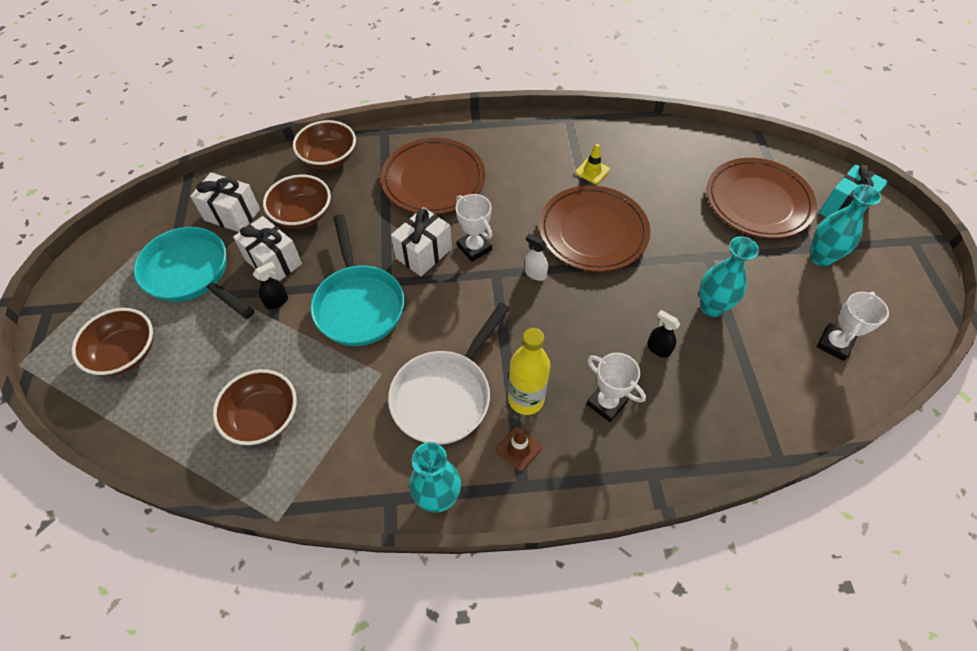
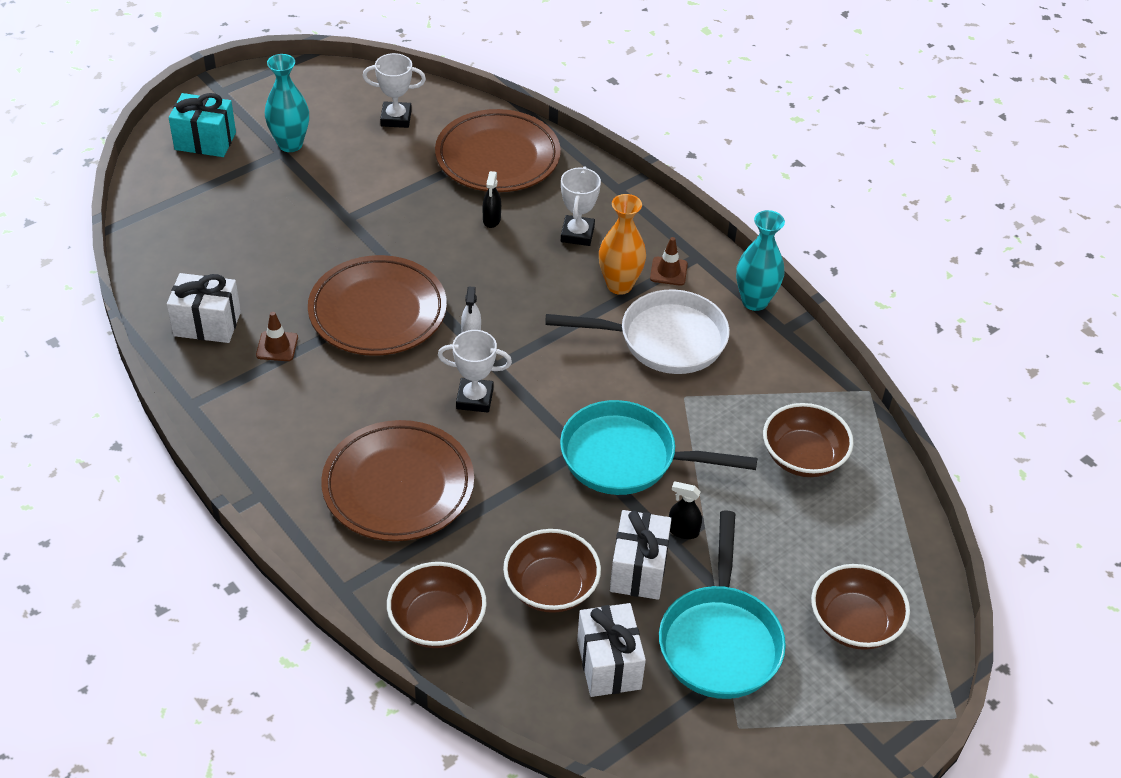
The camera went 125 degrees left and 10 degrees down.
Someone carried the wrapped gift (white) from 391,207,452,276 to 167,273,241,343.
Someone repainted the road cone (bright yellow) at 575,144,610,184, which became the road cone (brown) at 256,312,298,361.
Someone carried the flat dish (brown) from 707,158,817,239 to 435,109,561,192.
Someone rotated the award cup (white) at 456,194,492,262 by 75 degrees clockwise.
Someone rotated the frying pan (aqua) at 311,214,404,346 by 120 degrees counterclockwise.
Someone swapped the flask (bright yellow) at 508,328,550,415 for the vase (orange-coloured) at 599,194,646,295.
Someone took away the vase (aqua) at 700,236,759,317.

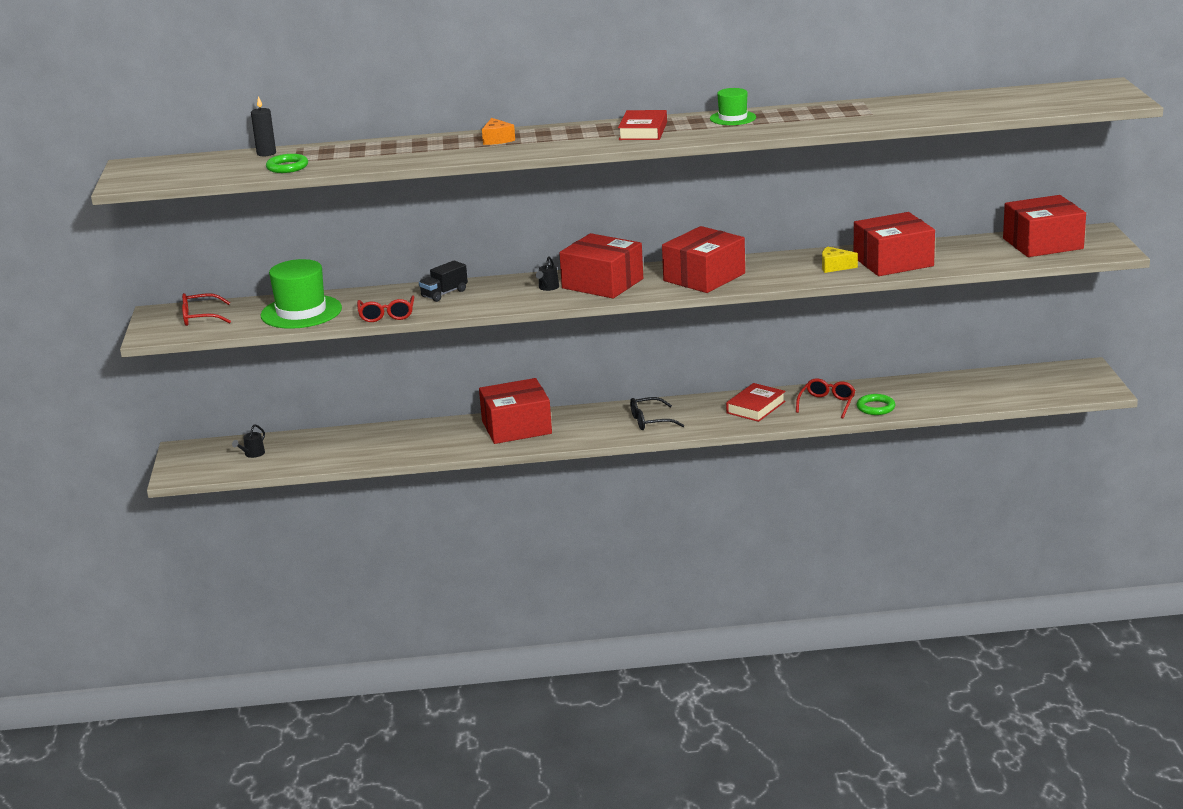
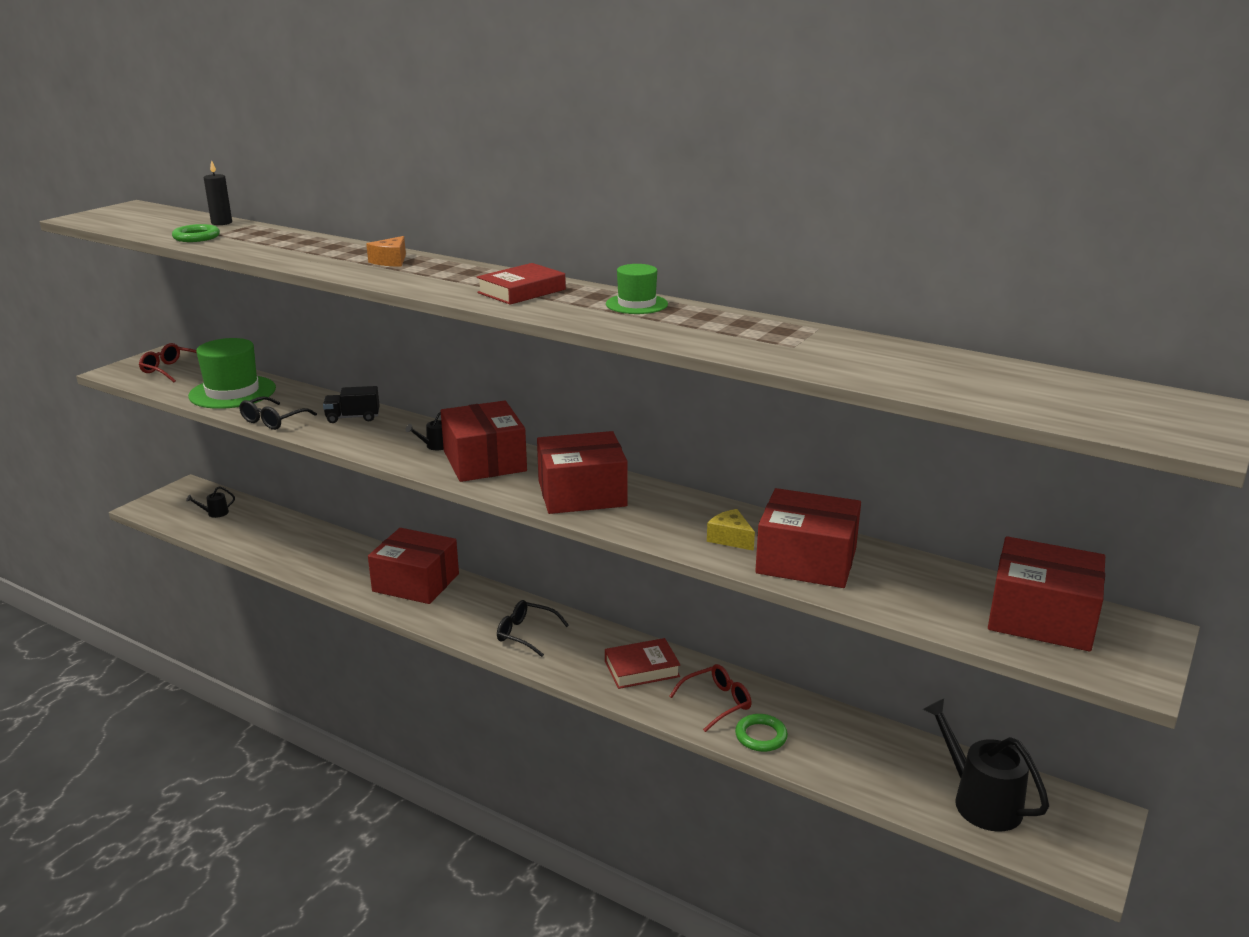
The camera went 35 degrees right and 0 degrees up.
Someone repainted the glasses (crimson) at 357,295,414,322, which became the glasses (ebony) at 239,396,317,430.
Someone put down the watering can (ebony) at 923,699,1049,832.

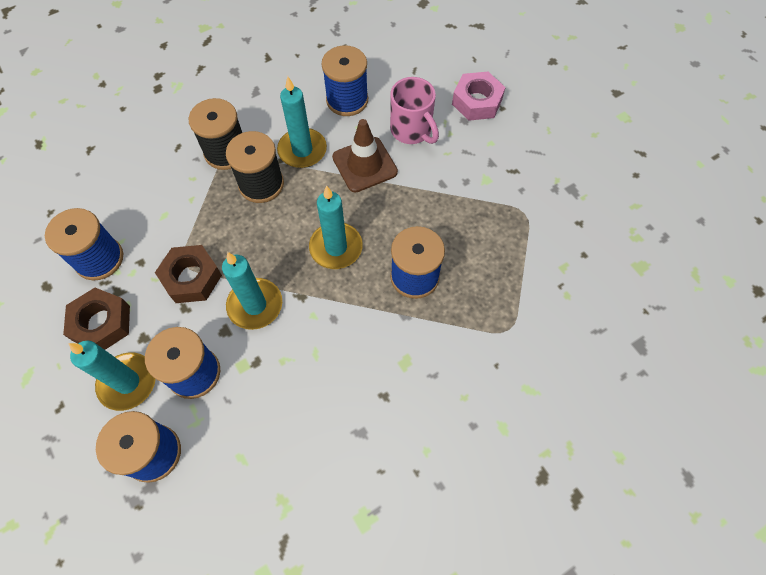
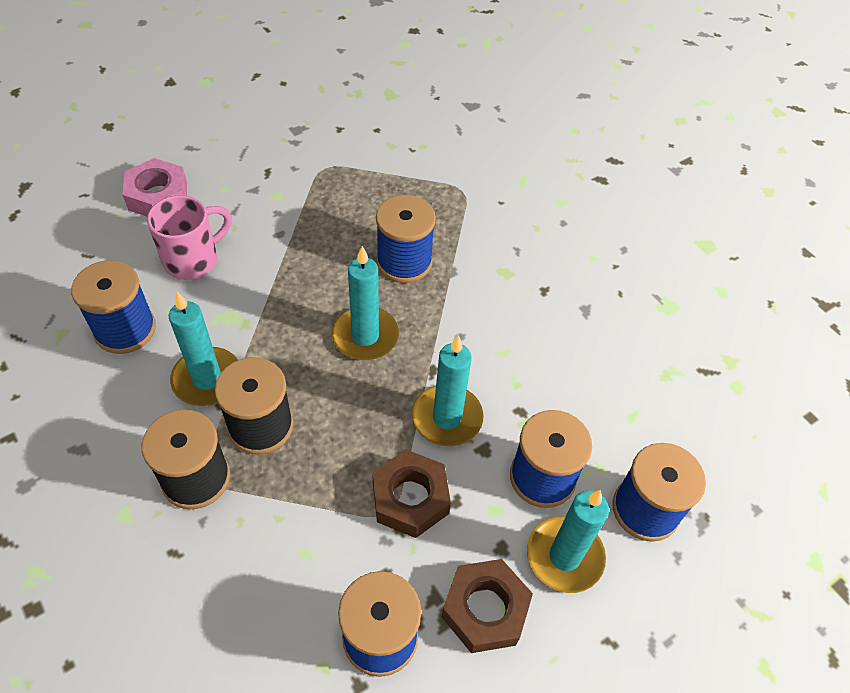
The camera went 95 degrees left and 10 degrees down.
Someone took away the road cone (brown) at 332,119,398,192.

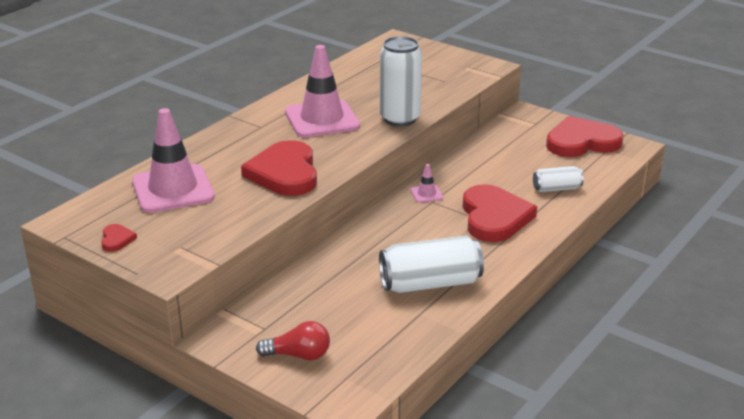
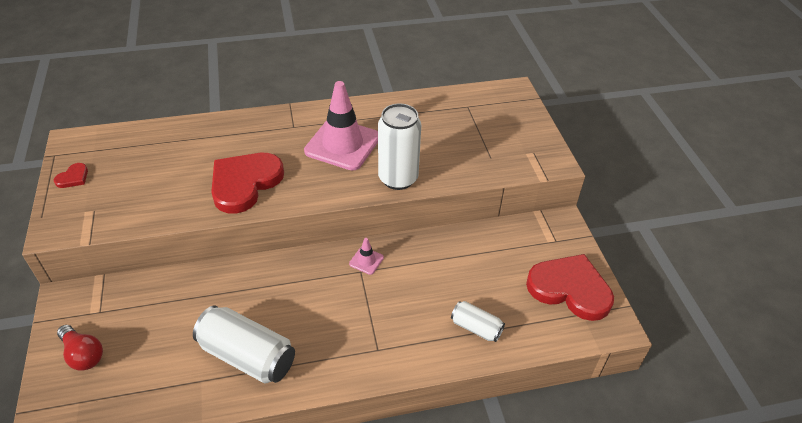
The camera went 40 degrees right and 15 degrees up.
Someone took away the road cone (rose-pink) at 132,108,215,213.
Someone took away the heart shape (crimson) at 463,184,537,242.

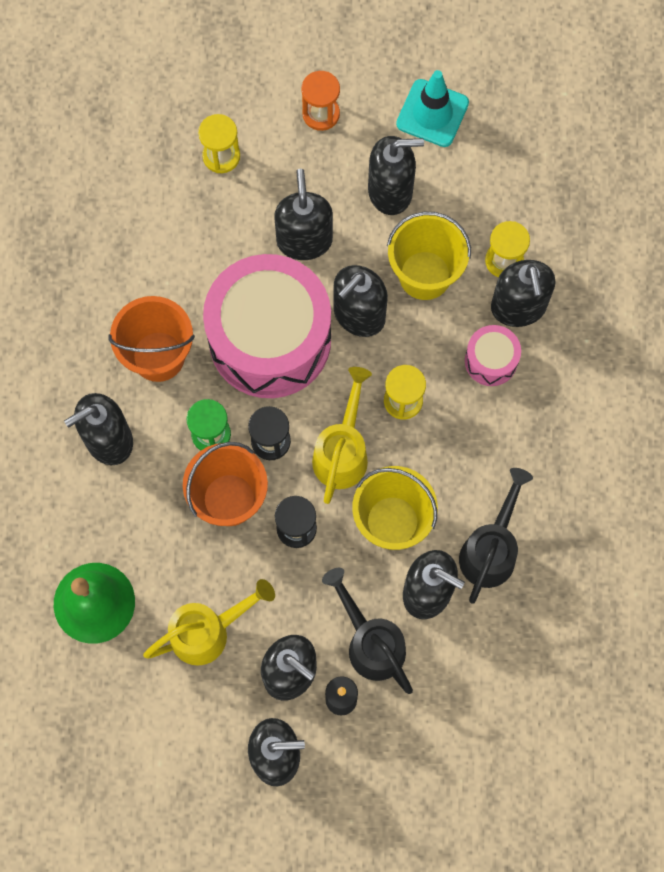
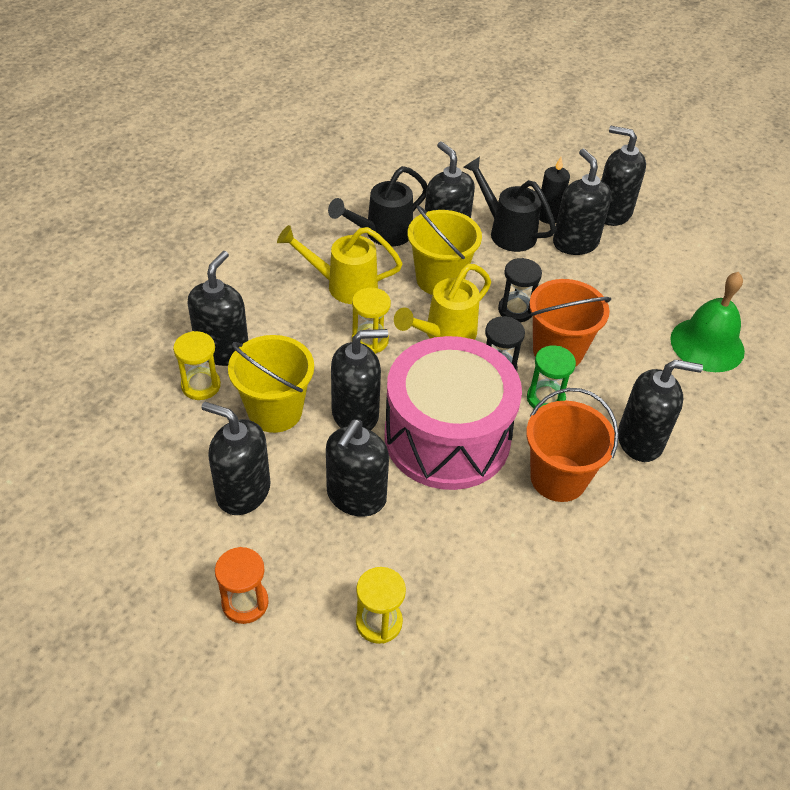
The camera went 150 degrees left and 25 degrees down.
Someone carried the watering can (bright yellow) from 143,579,275,666 to 277,225,402,304.
Someone rotated the watering can (ebony) at 322,568,413,694 by 135 degrees clockwise.
Someone took away the road cone (aqua) at 396,70,469,147.
Someone took away the toy drum (rose-pink) at 465,325,521,386.

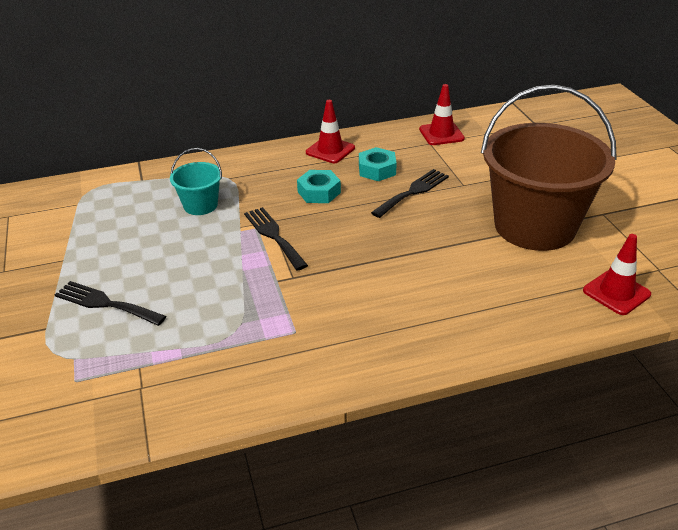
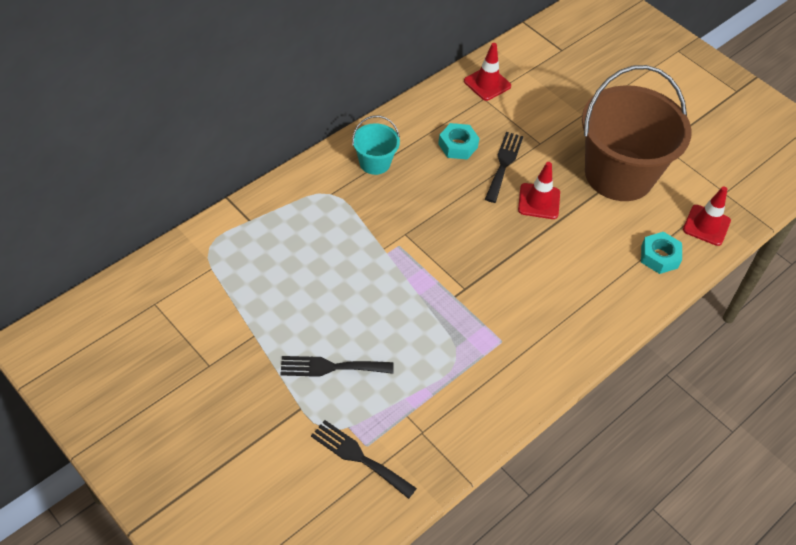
The camera went 30 degrees left and 15 degrees up.
Someone carried the fork (ebony) from 244,207,308,271 to 311,420,417,499.
Someone carried the sand bucket (aqua) from 170,148,222,215 to 352,116,400,175.
Someone carried the road cone (crimson) from 306,100,355,163 to 518,162,560,219.
Someone carried the hexagon nut (aqua) from 297,170,341,203 to 641,232,682,274.

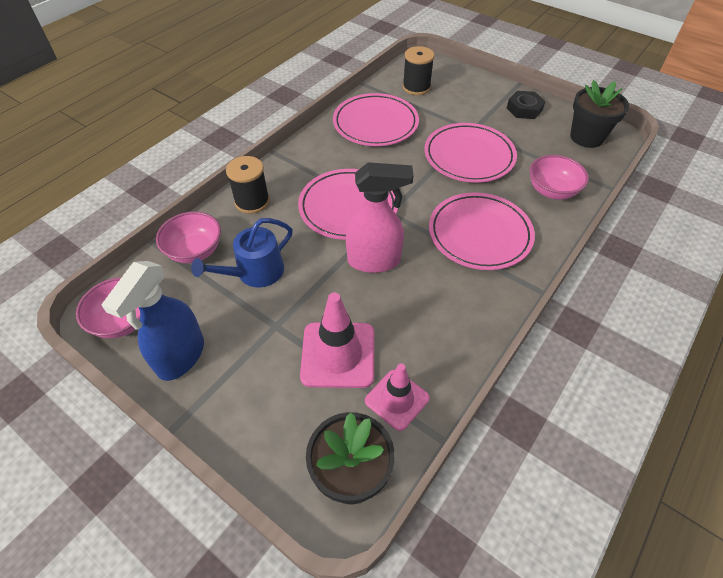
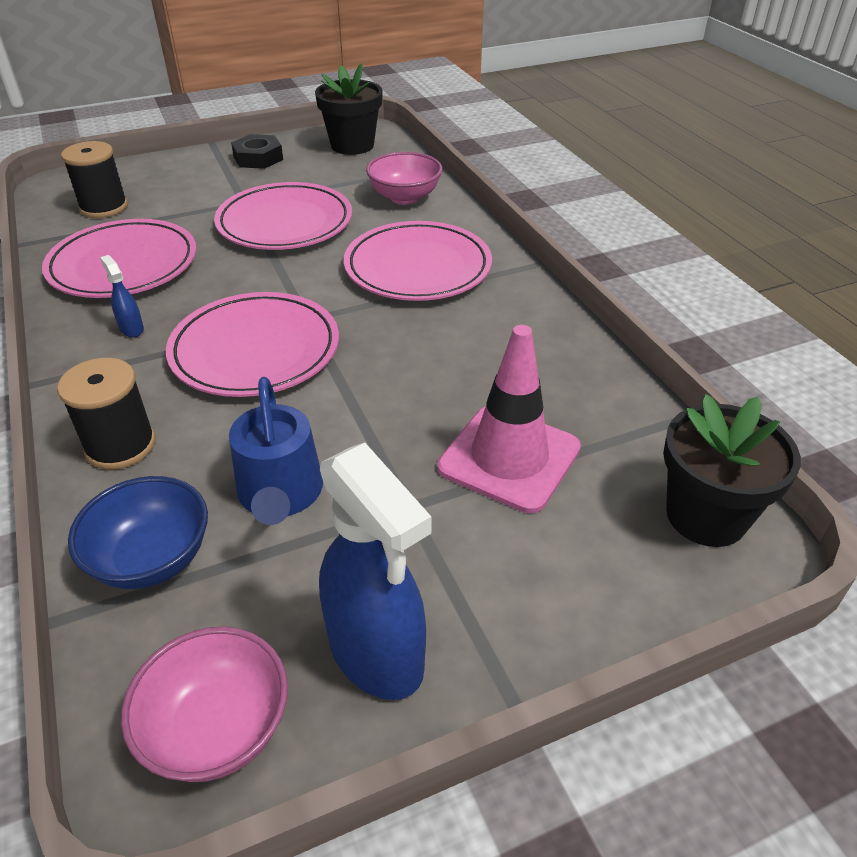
The camera went 60 degrees left and 10 degrees down.
Someone repainted the deep dish (rose-pink) at 156,211,221,264, which became the deep dish (royal blue) at 68,476,208,589.
Someone put down the spray cleaner (royal blue) at 100,255,144,337.
Someone took away the spray cleaner (rose-pink) at 346,162,414,273.
Someone took away the road cone (rose-pink) at 365,363,430,431.

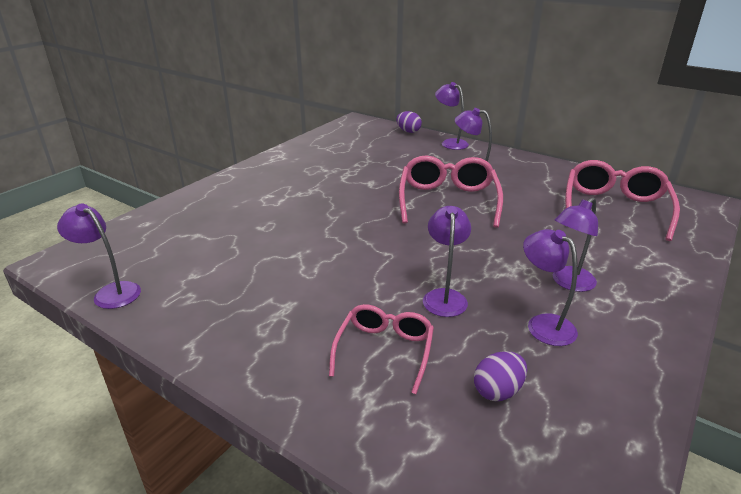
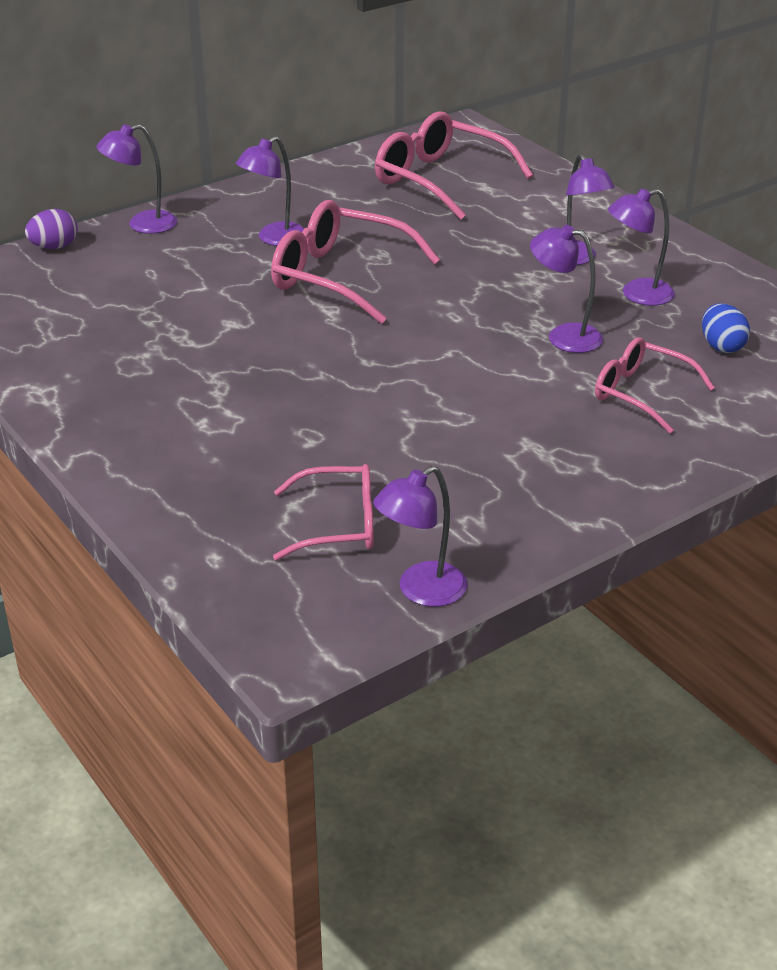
The camera went 70 degrees left and 5 degrees up.
Someone put down the glasses (rose-pink) at 273,464,374,560.
Someone repainted the egg (royal purple) at 474,351,527,401, which became the egg (royal blue) at 702,303,750,353.

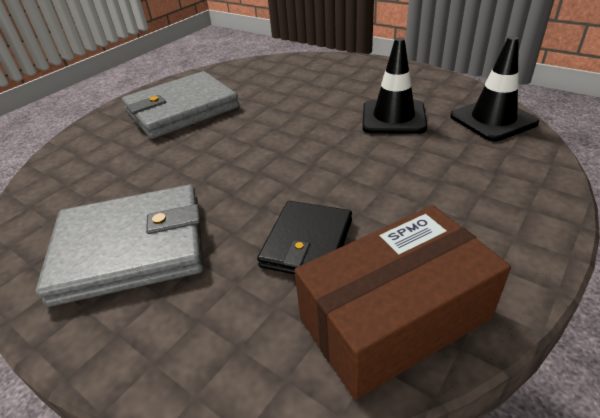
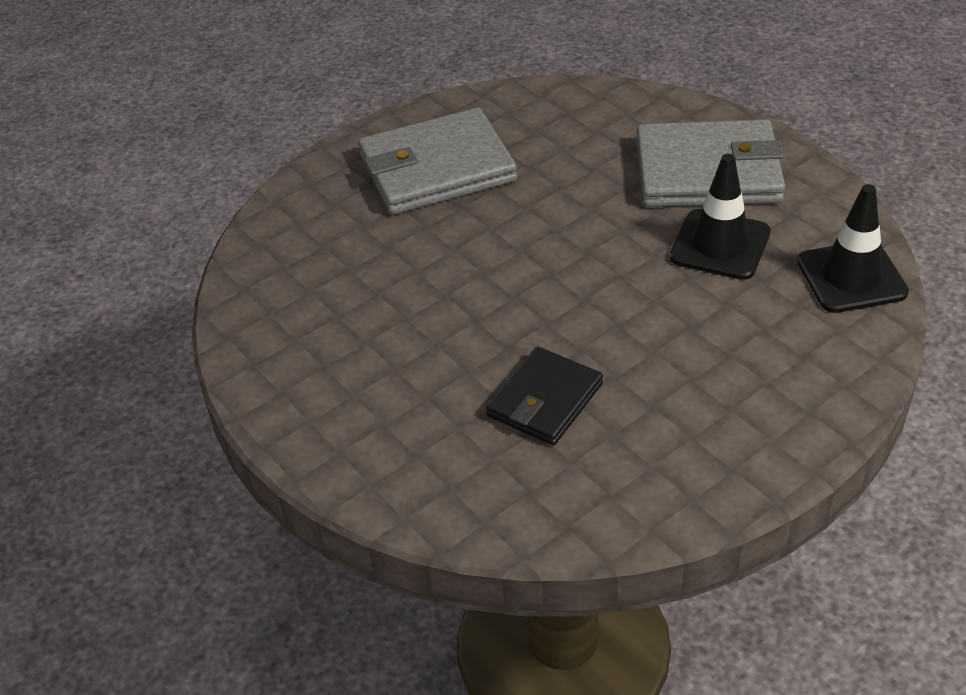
The camera went 15 degrees right and 5 degrees up.
Someone carried the wallet (ash-grey) from 36,185,204,307 to 636,119,785,207.
Someone took away the package (brown) at 294,205,511,400.

